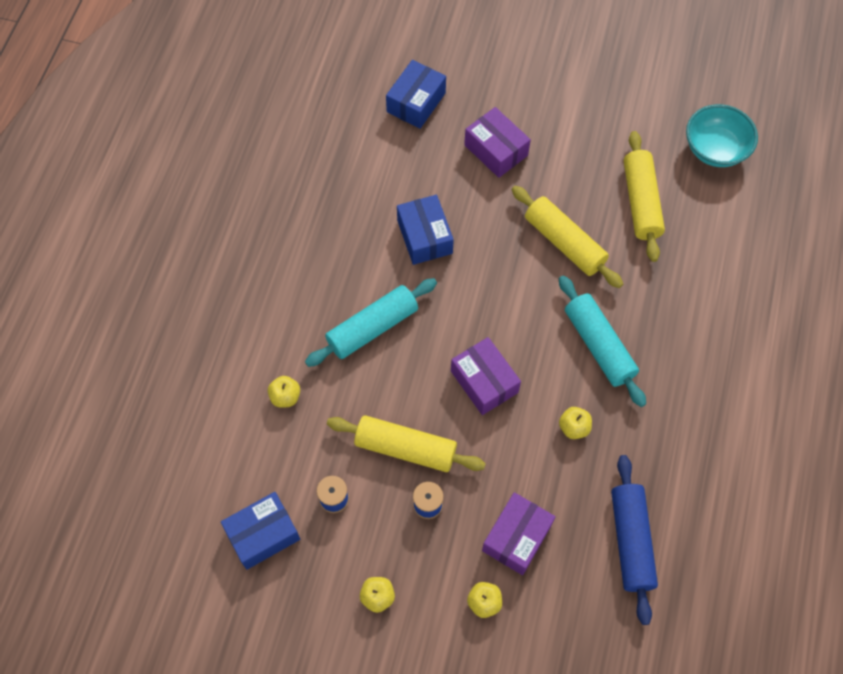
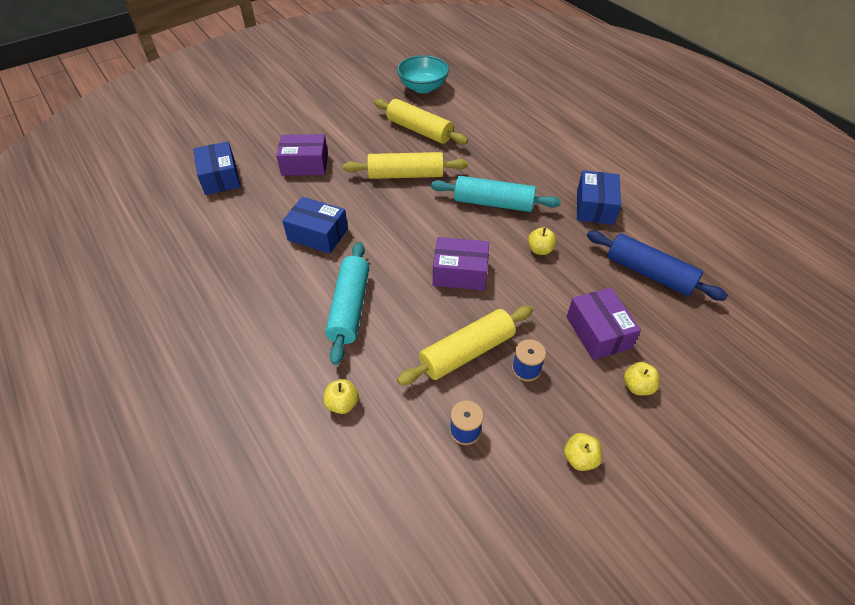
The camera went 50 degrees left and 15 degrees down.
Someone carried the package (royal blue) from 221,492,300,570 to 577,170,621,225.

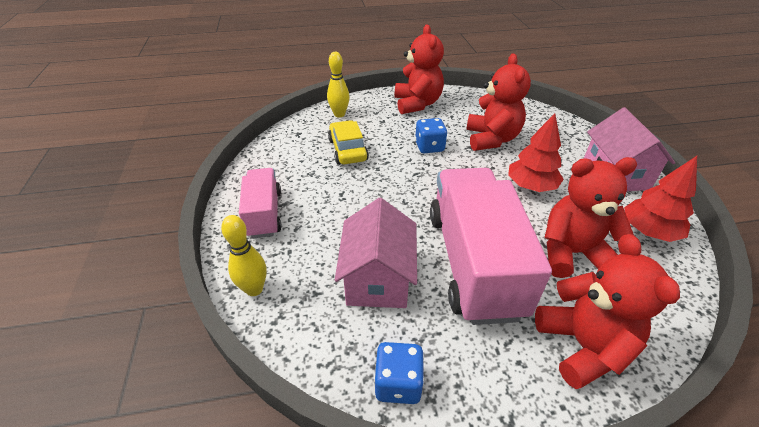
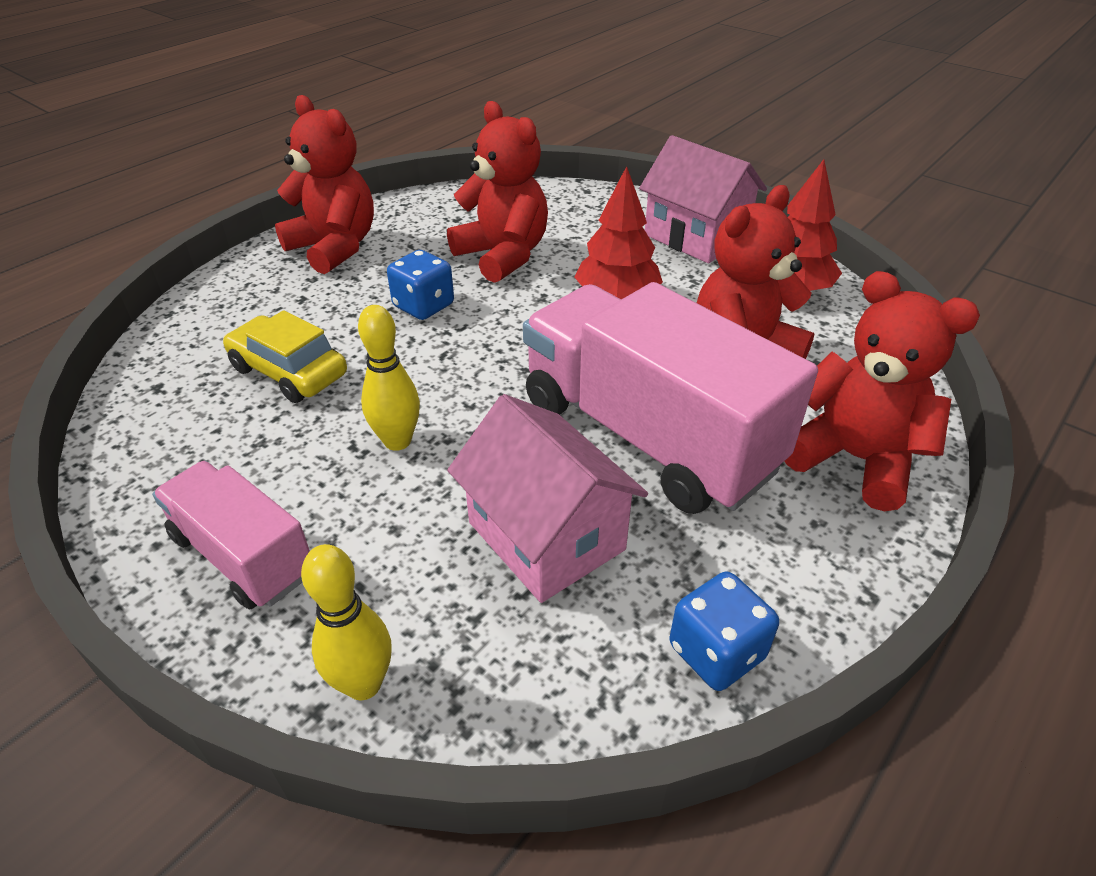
The camera went 40 degrees left and 0 degrees up.
Someone carried the bowling pin (bright yellow) from 327,52,350,117 to 358,305,420,451.

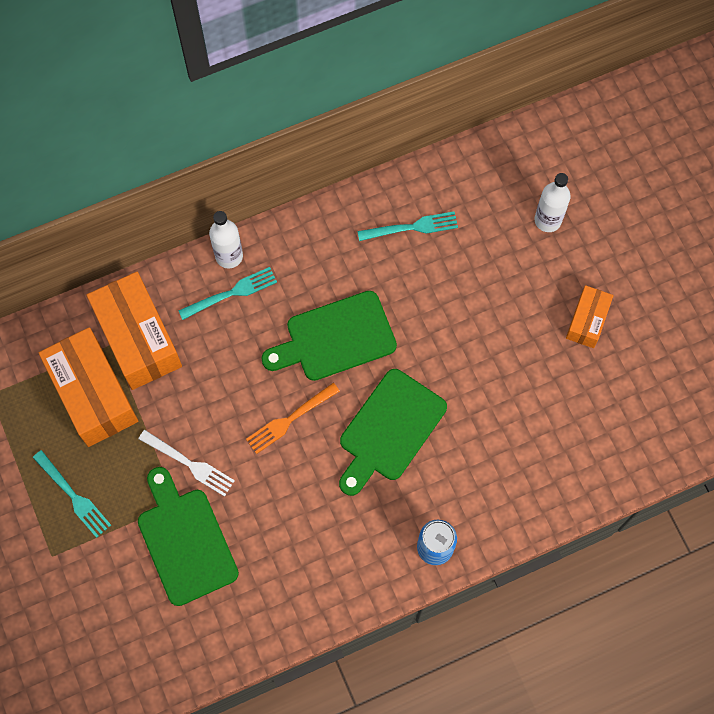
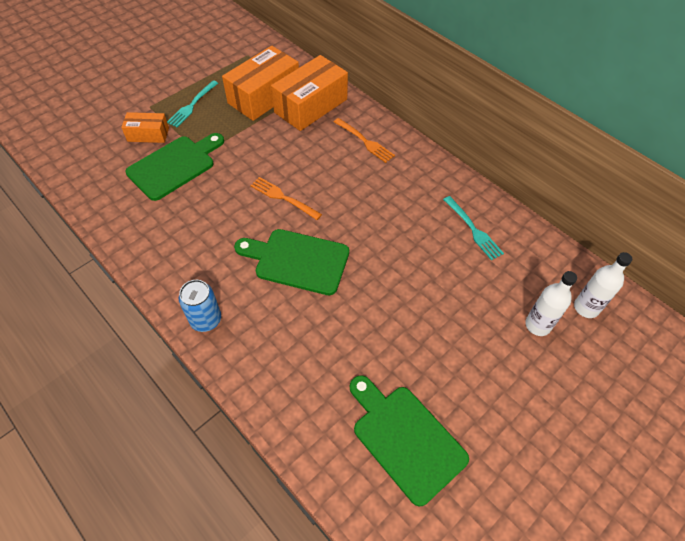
The camera went 70 degrees right and 15 degrees down.
Someone carried the package (orange-coloured) from 566,285,613,348 to 121,112,169,143.
Someone repainted the fork (aqua) at 178,267,277,320, which became the fork (orange-coloured) at 334,118,395,163.
Someone carried the bread board (leaf-green) from 262,291,397,381 to 350,375,469,507.
Someone carried the flask (white) from 209,211,243,269 to 574,252,632,318.
Someone took away the fork (white) at 138,430,235,497.

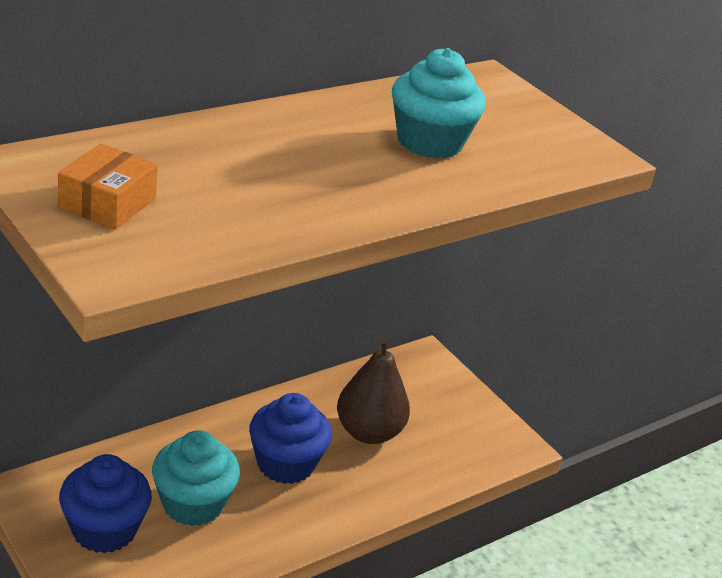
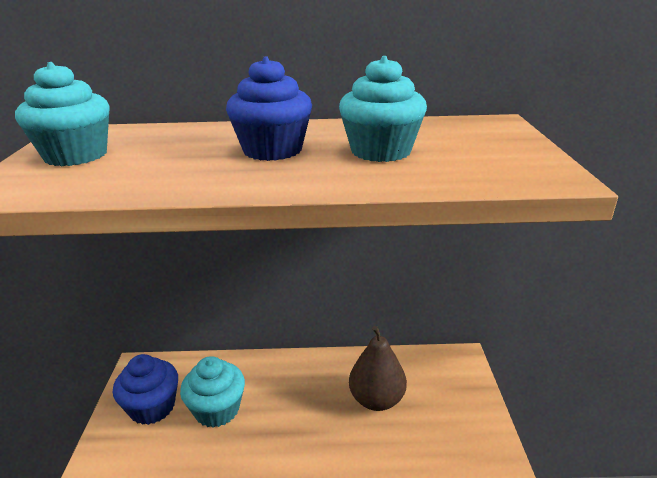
The camera went 40 degrees right and 5 degrees down.
Someone swapped the package (orange-coloured) at 58,144,158,230 for the cupcake (aqua) at 15,62,109,166.
Someone carried the cupcake (royal blue) from 249,393,332,484 to 226,57,312,161.

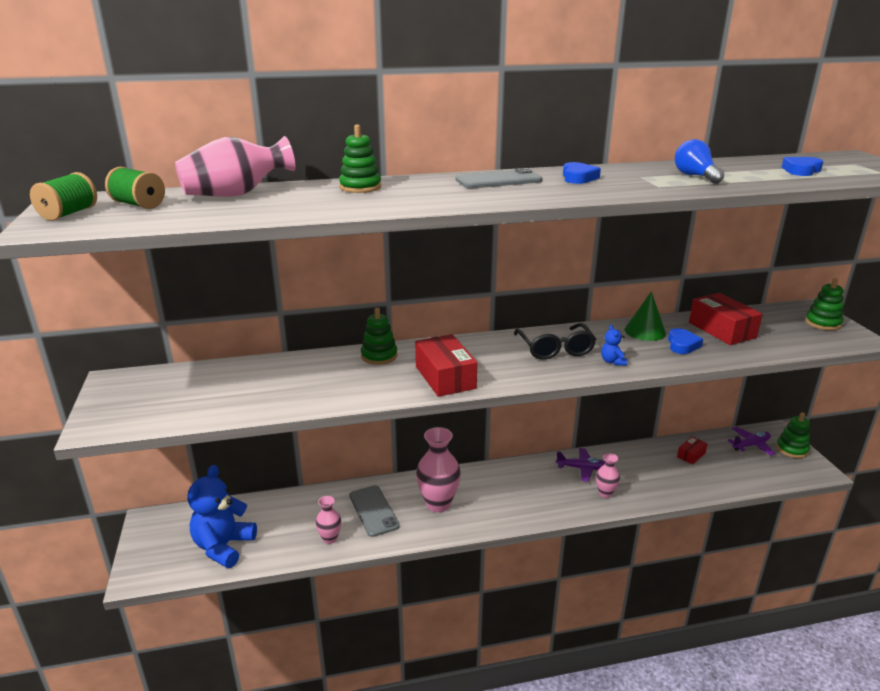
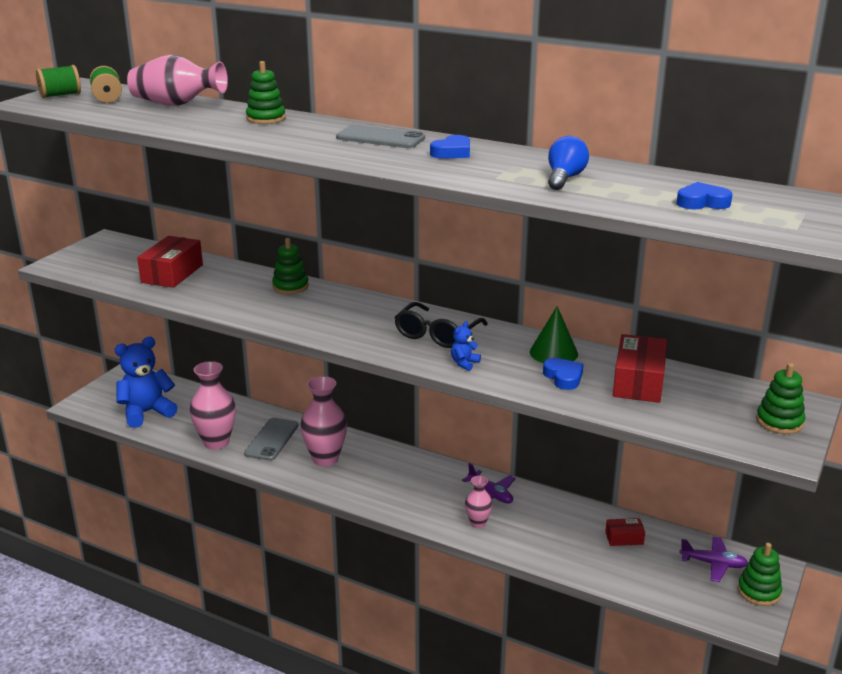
The camera went 40 degrees right and 0 degrees up.
Someone carried the package (crimson) from 415,334,477,397 to 137,236,203,288.
Someone scaled the vase (rose-pink) at 315,496,341,544 by 1.84.
Someone rotated the heart shape (royal blue) at 668,328,703,354 by 75 degrees counterclockwise.

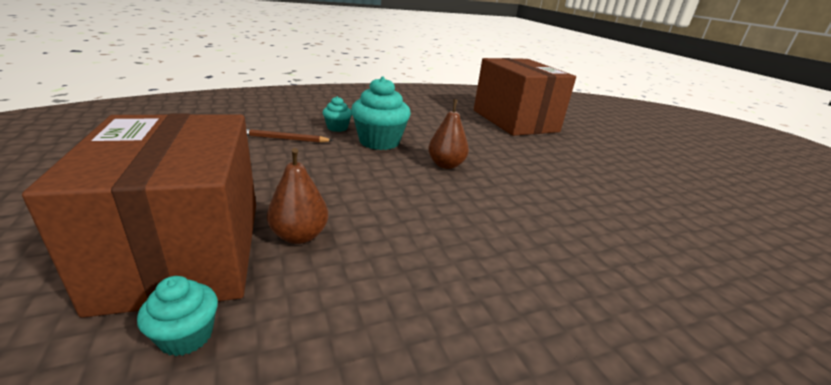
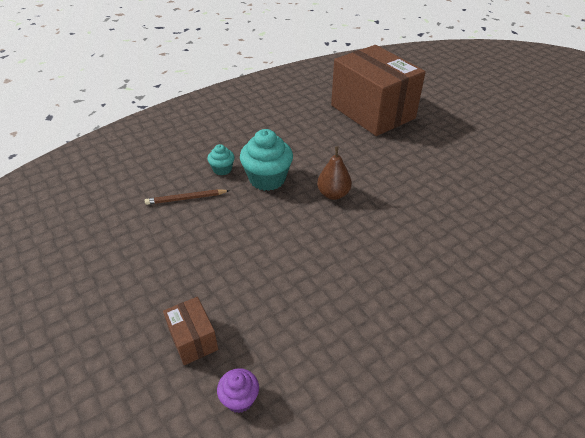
The camera went 10 degrees left and 15 degrees up.
Someone scaled the package (brown) at 22,114,256,318 by 0.41.
Someone repainted the cupcake (aqua) at 137,276,218,356, which became the cupcake (royal purple) at 217,368,259,413.
Someone took away the toy pear (brown) at 267,148,329,244.

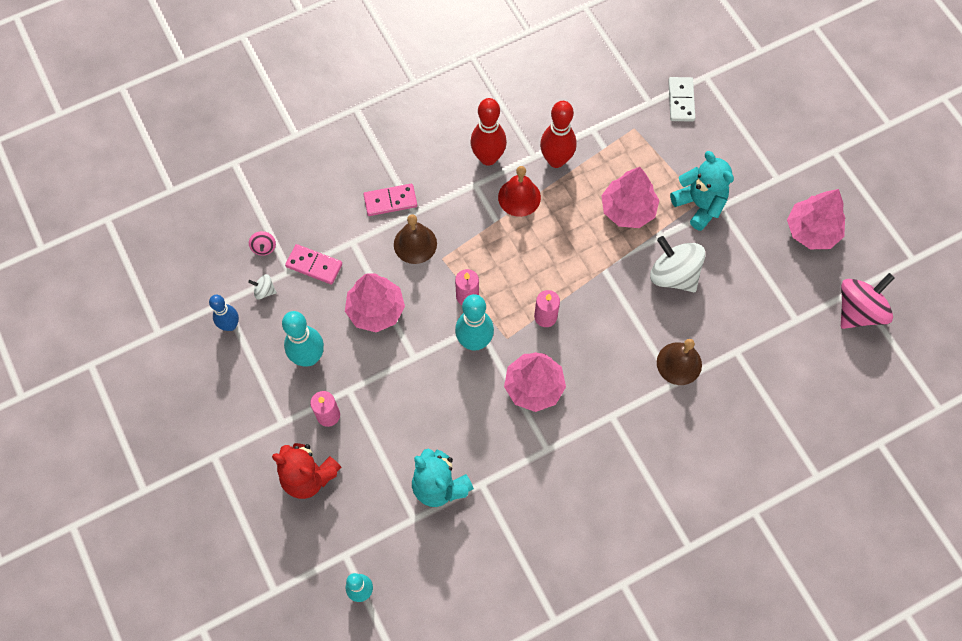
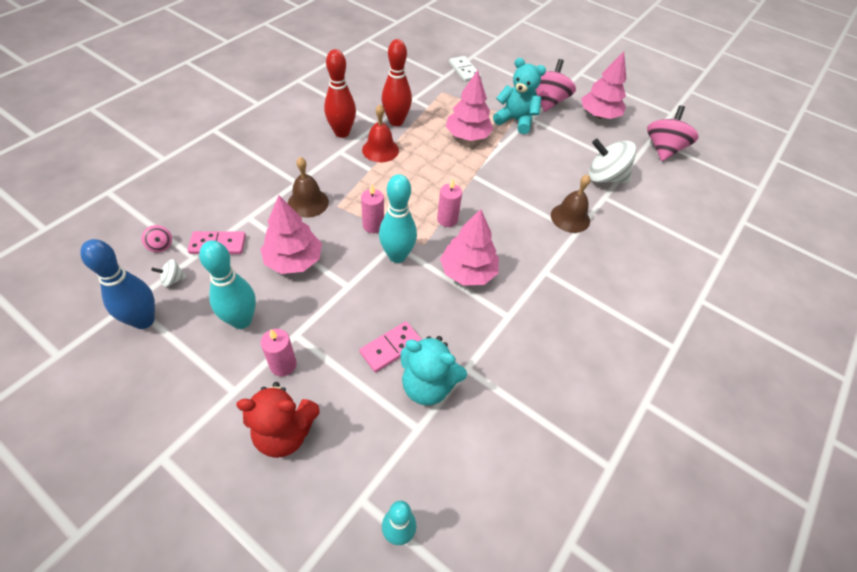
The camera went 30 degrees left and 15 degrees down.
Someone scaled the bowling pin (royal blue) at 209,295,239,331 by 1.53.
Someone carried the domino tile (rose-pink) from 363,184,417,216 to 359,322,422,372.
Someone put down the spinning top (rose-pink) at 535,59,576,112.
Someone carried the spinning top (white) from 650,236,706,292 to 589,139,636,183.

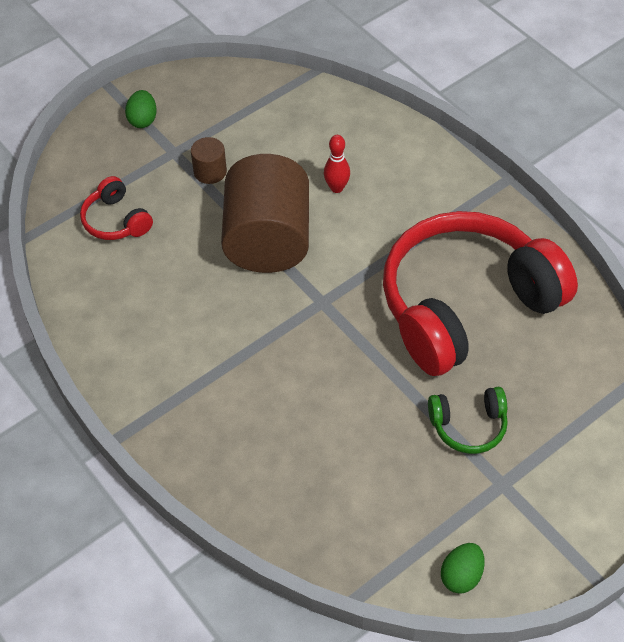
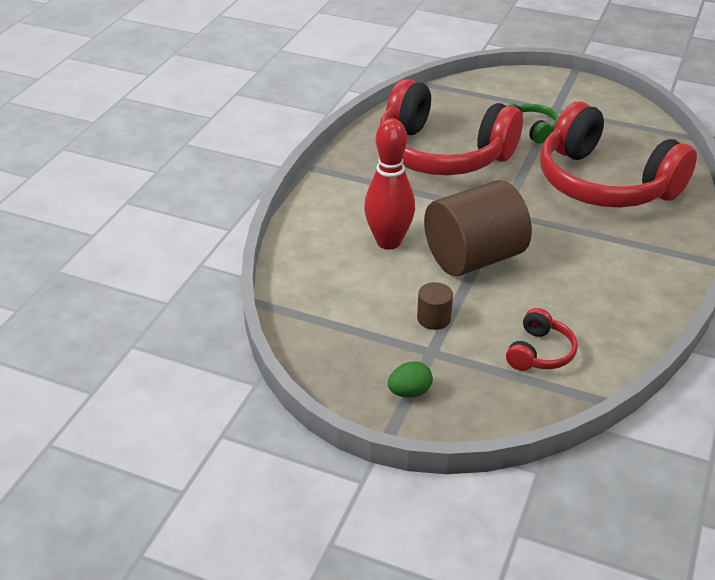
The camera went 120 degrees left and 15 degrees down.
Someone scaled the bowling pin (crimson) at 324,135,350,193 by 2.04.
Someone put down the over-ear headphones (crimson) at 540,102,697,208.
Someone took away the egg (leaf-green) at 441,543,485,594.

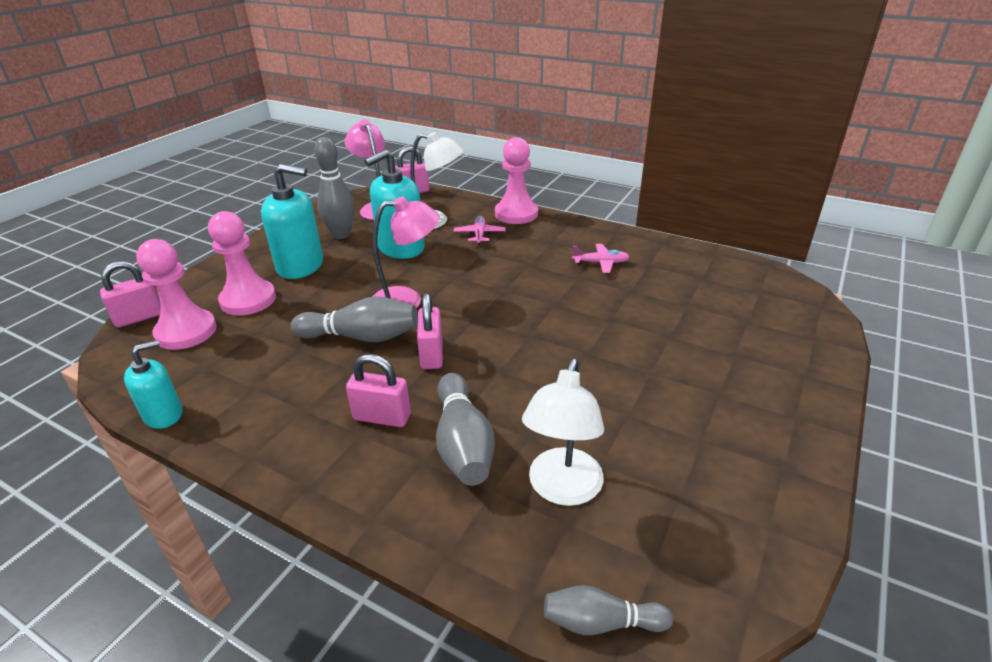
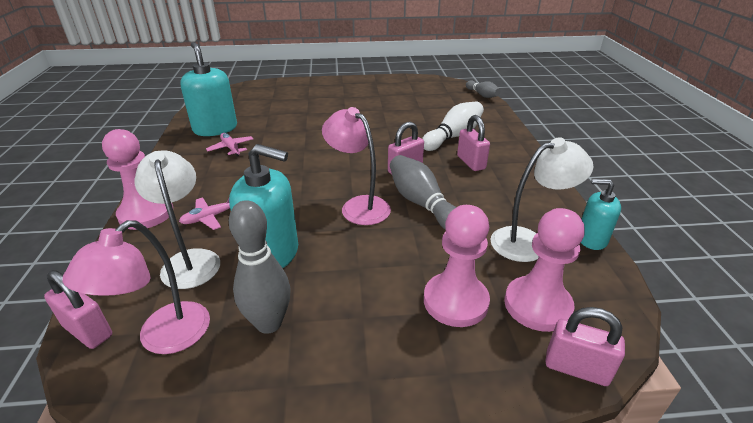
The camera went 125 degrees left and 0 degrees up.
Someone carried the soap pump (aqua) from 261,164,323,279 to 180,42,237,136.
Someone repainted the bowling pin (ash-grey) at 436,373,495,486, which became the bowling pin (white) at 422,101,484,151.
Someone carried the lamp (white) from 522,359,604,506 to 490,137,593,262.

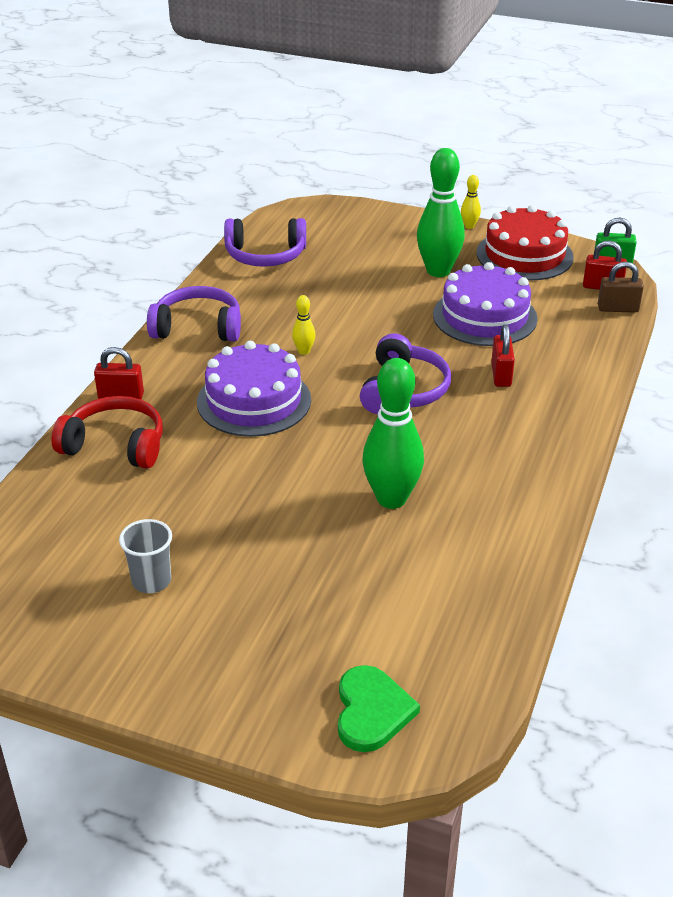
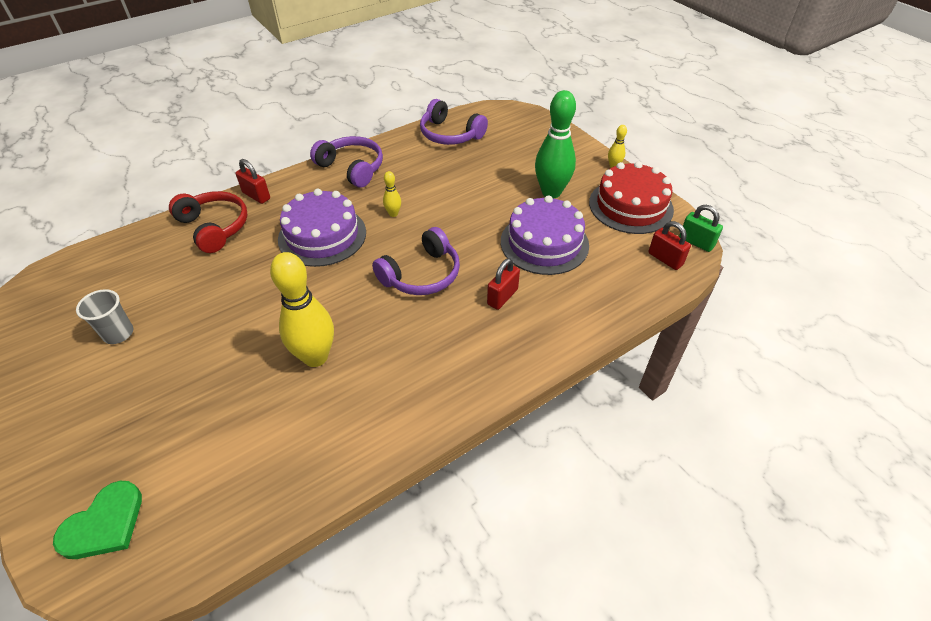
The camera went 35 degrees right and 10 degrees up.
Someone repainted the bowling pin (leaf-green) at 362,358,424,509, which became the bowling pin (bright yellow) at 270,252,334,367.
Someone took away the lock (brown) at 598,262,644,313.

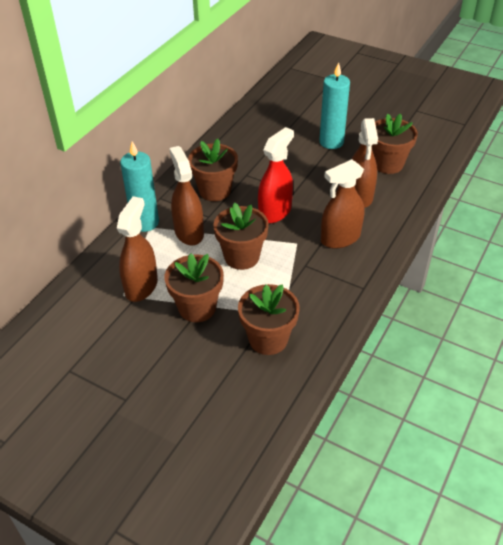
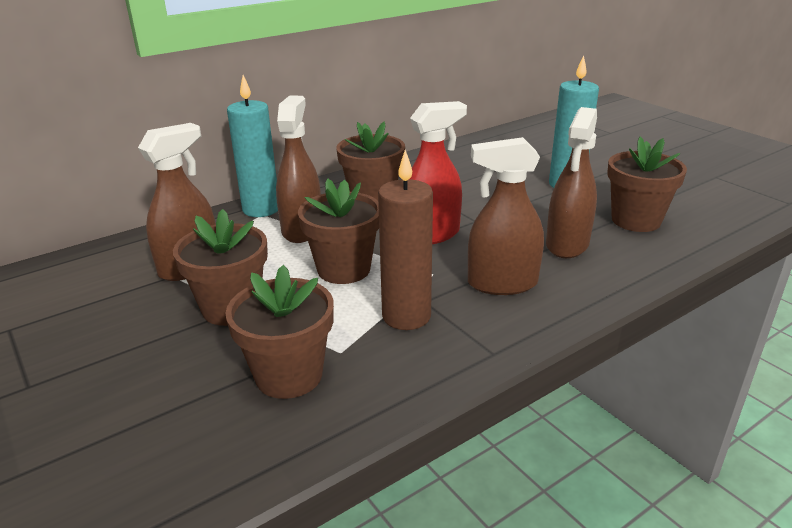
The camera went 25 degrees right and 15 degrees down.
Someone put down the pillar candle (brown) at 378,150,433,330.

